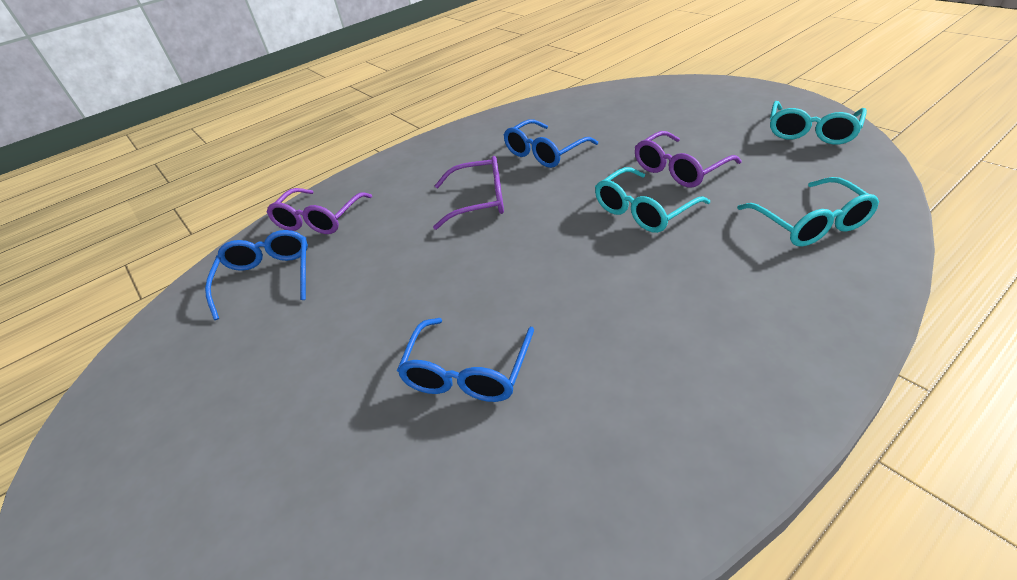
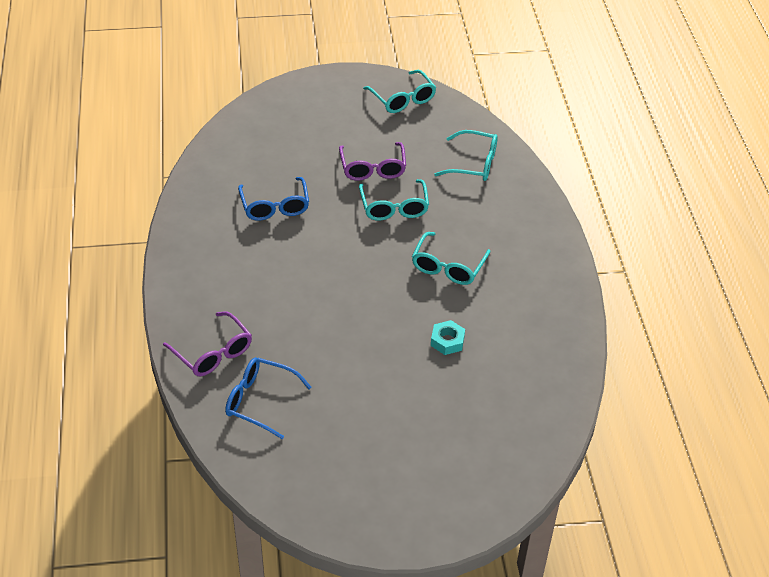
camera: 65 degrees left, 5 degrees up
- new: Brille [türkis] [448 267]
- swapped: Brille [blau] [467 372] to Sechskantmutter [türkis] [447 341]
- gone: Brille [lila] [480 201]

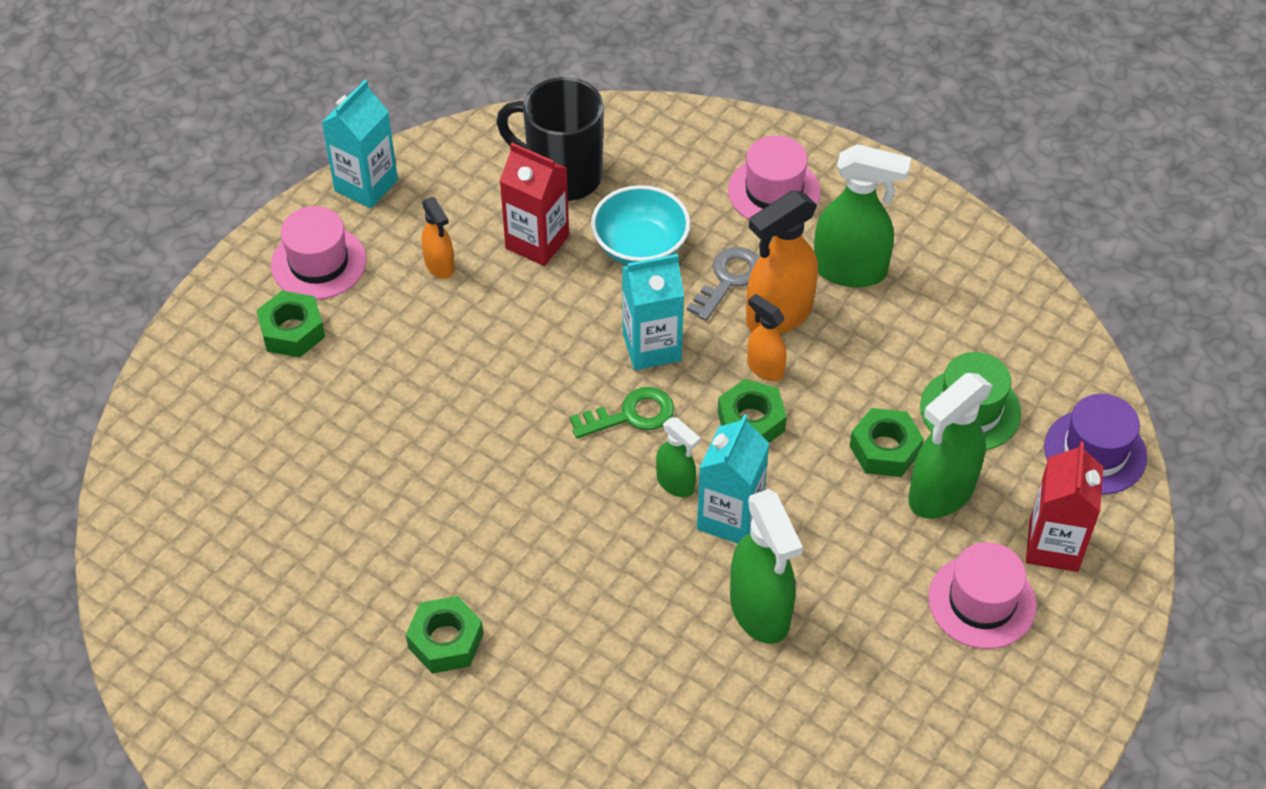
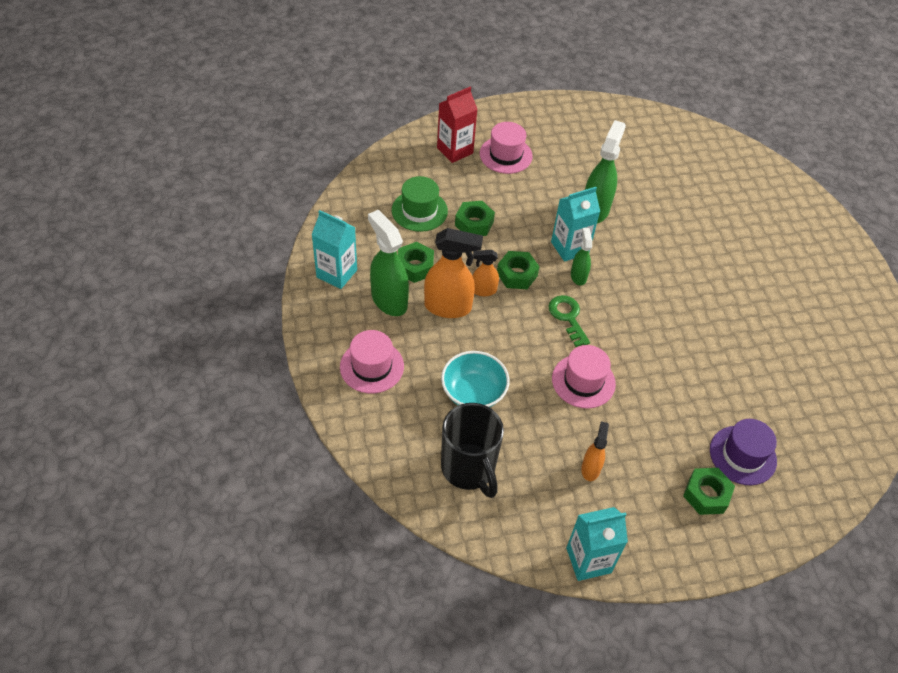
camera: 140 degrees left, 0 degrees up
- shifted: Getränkekarton [türkis] [652 347] to [336 273]
- shifted: Sechskantmutter [grün] [446 641] to [415 267]
- rotated: Sprühflasche [orange] [765 368] = [483 290] 90 degrees clockwise
- rotated: Schlüssel [grün] [631 415] = [568 317] 45 degrees clockwise
- shifted: Hut [rosa] [318 263] to [583 381]
- shifted: Hut [lila] [1095 452] to [742 455]
- gone: Getränkekarton [rot] [537 242]
- gone: Schlüssel [grau] [728 279]
- gone: Sprühflasche [grün] [941 494]

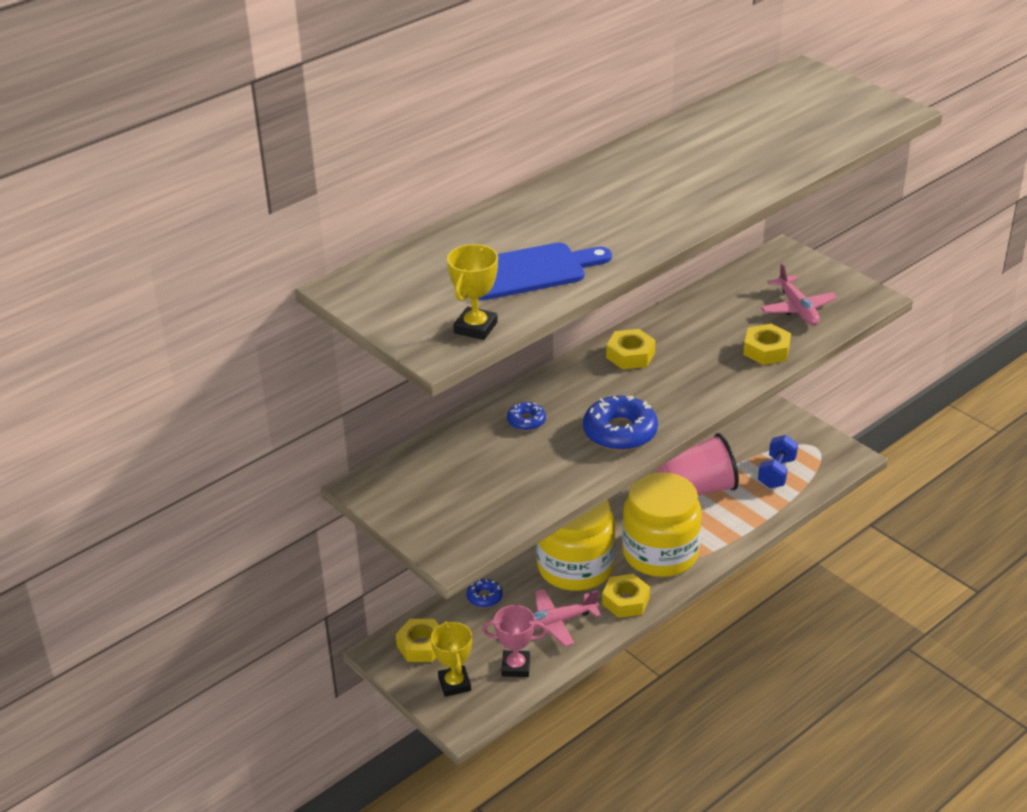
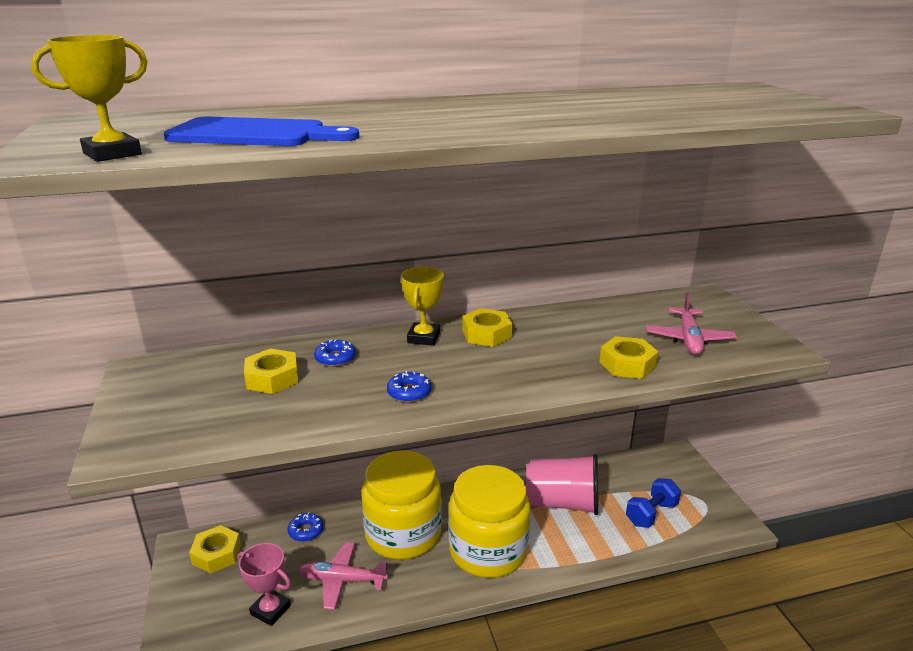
camera: 25 degrees right, 10 degrees down
- shifted: Sechskantmutter [gelb] [625 601] to [272 378]
- scaled: Donut [blau] [620 432] = [409 392] x0.53
- shifted: Pokal [gelb] [454 684] to [423 338]

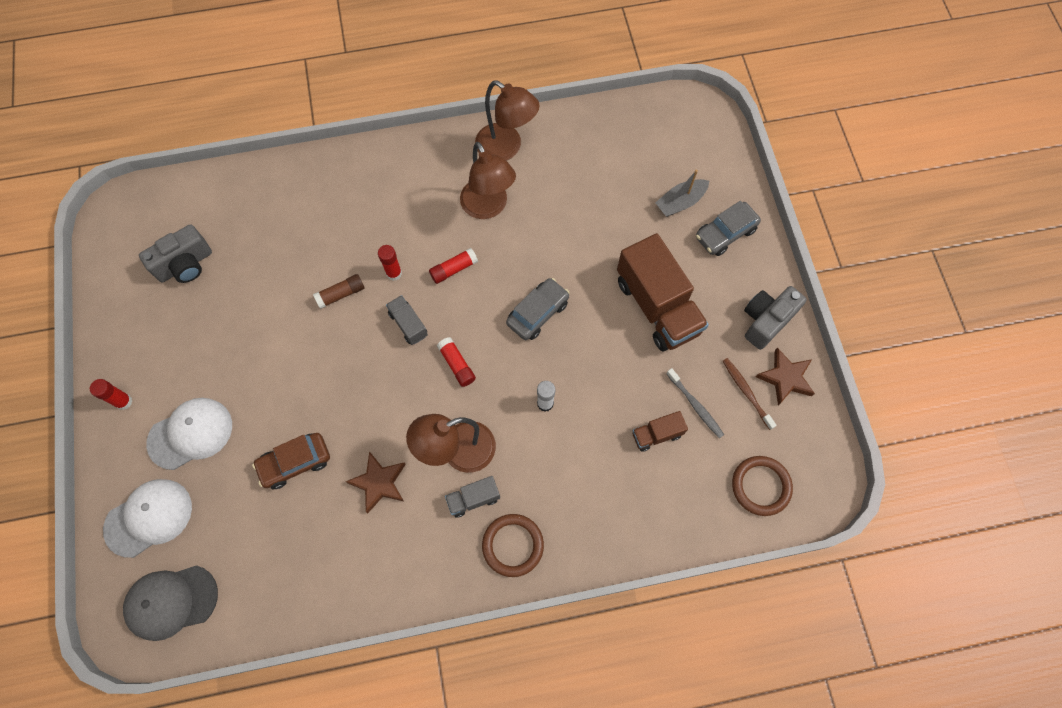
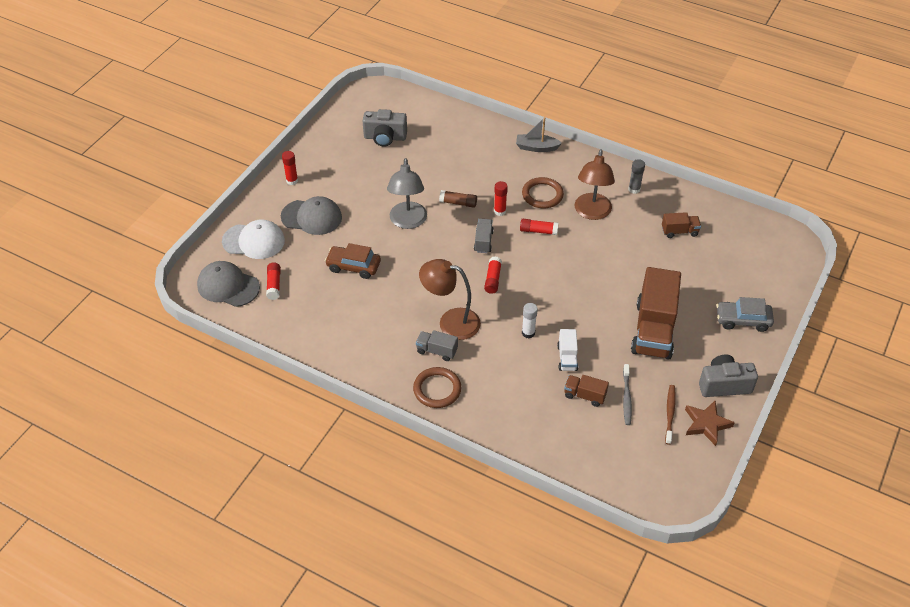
camera: 40 degrees right, 20 degrees down
- new: Klebestift [rot] [274 285]
- repainted: Kappe [weiß] [190 434] to Kappe [grau] [311 217]
- new: Lampe [grau] [408 222]
- shifted: Boot [grau] [680 202] to [536 147]
- shifted: Ring [braun] [761 486] to [542 195]
- new: Lastwagen [weiß] [567 357]
- swapped: Lampe [braun] [506 148] to Klebestift [grau] [634 189]
- new: Lastwagen [braun] [679 231]
- gone: Stern [braun] [379 483]
- gone: Auto [grau] [537 313]

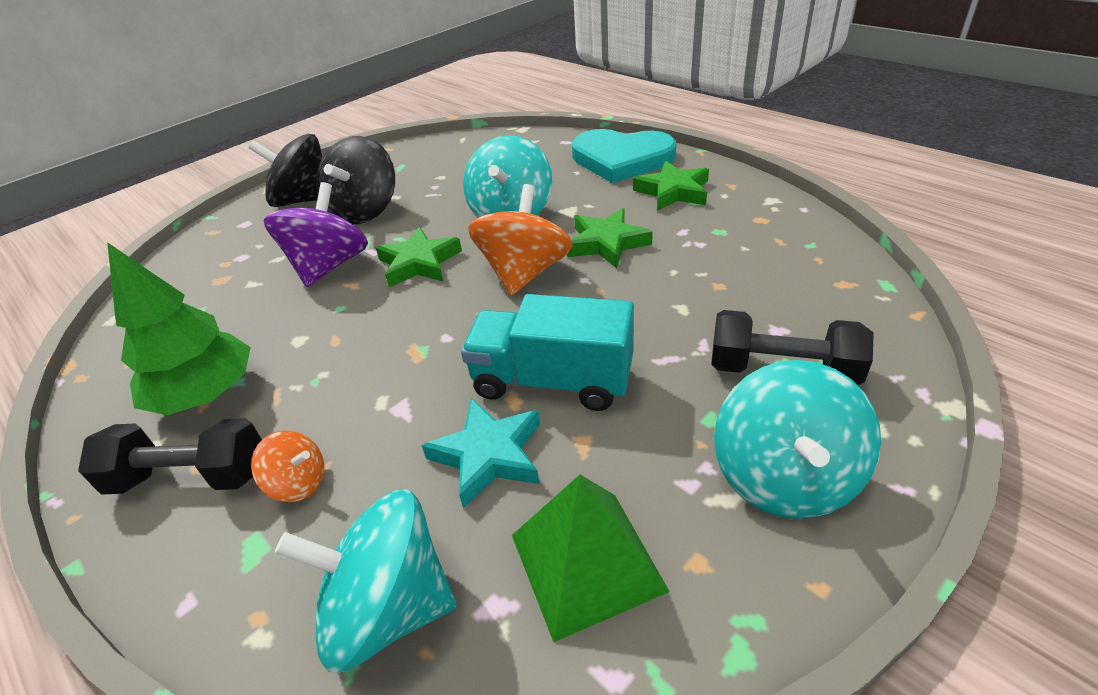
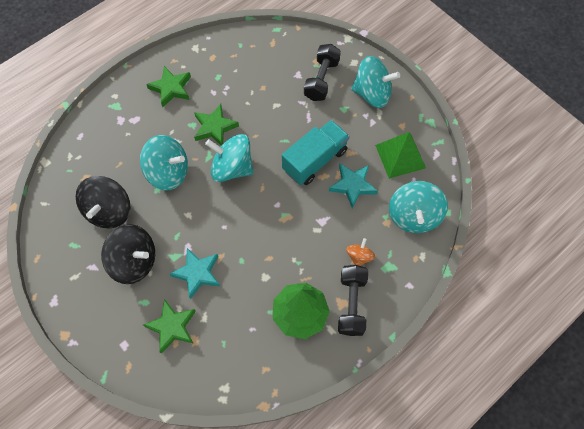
camera: 90 degrees left, 25 degrees up
- shifted: Kreisel [schwarz] [304 200] to [109 211]
- shifted: Stern [grün] [419 263] to [172 327]
- swapped: Kreisel [lila] [329 266] to Stern [türkis] [197 273]
- repainted: Kreisel [orange] [524 273] to Kreisel [türkis] [232 168]
- rotated: Lastwagen [türkis] [552 381] = [315 160] 150 degrees counterclockwise
- gone: Herz [türkis] [621 159]

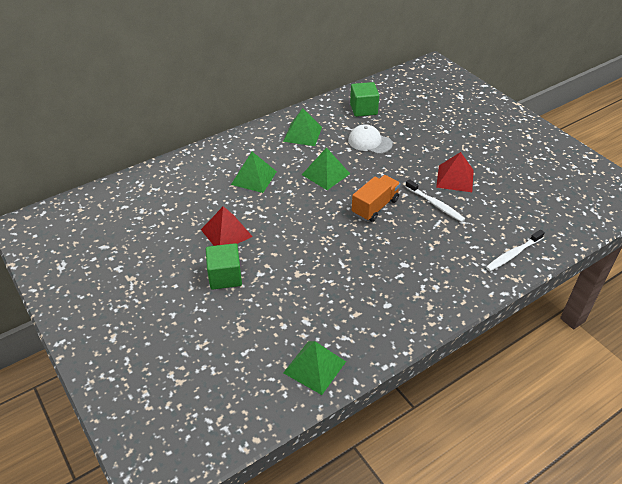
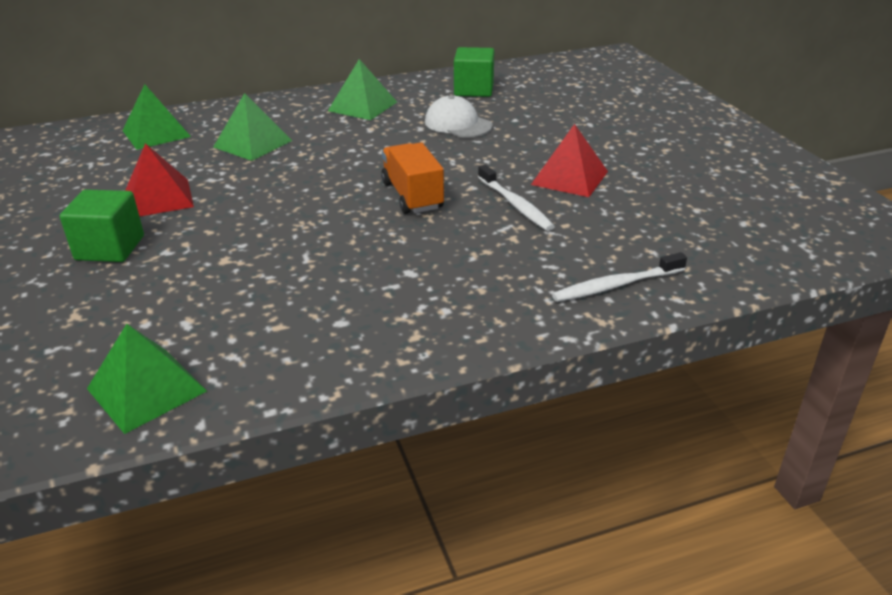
camera: 15 degrees right, 10 degrees down
- shifted: Pyramide [grün] [326 174] to [156 133]
- rotated: Lastwagen [orange] [375 207] = [412 196] 75 degrees counterclockwise

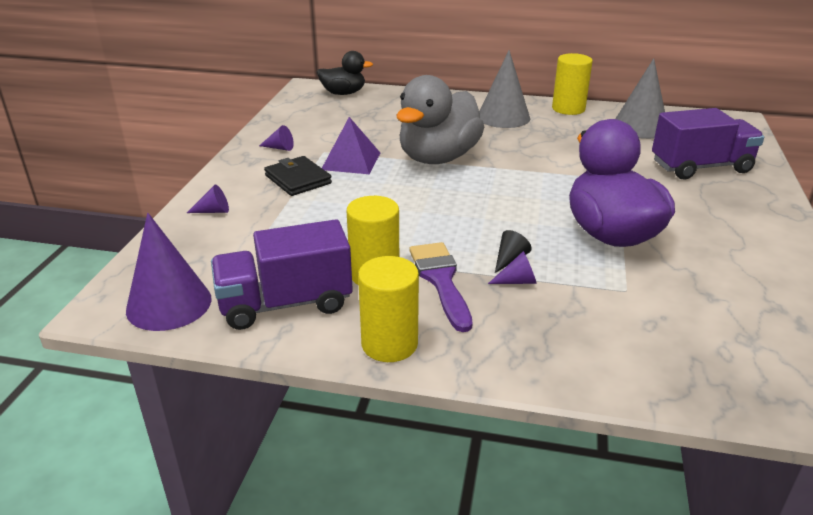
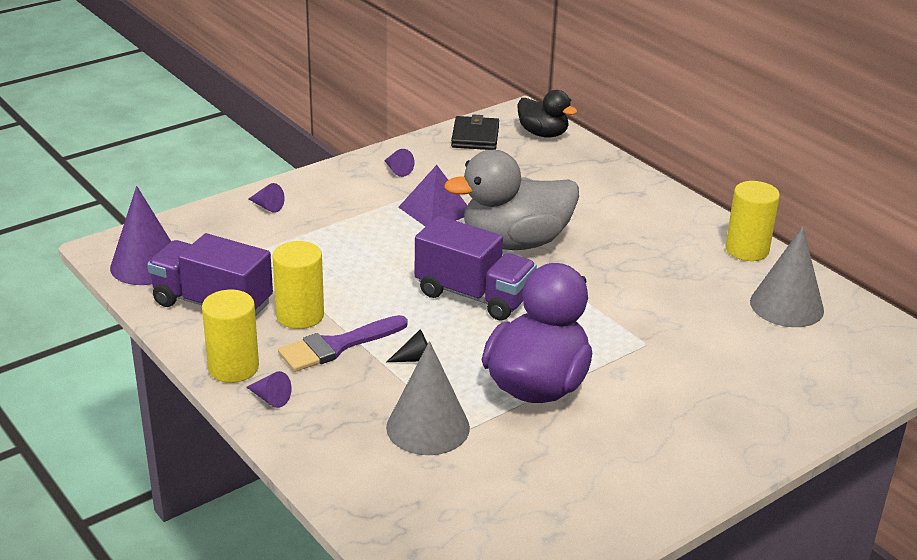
camera: 40 degrees right, 0 degrees up
- shifted: Kegel [lila] [517 281] to [270 398]
- rotated: Pinsel [lila] [441 281] = [337 346] 150 degrees counterclockwise
- shifted: Kegel [grau] [503 117] to [428 427]
- shifted: Lastwagen [lila] [700 167] to [474 295]
- shifted: Geldbörse [schwarz] [298 179] to [475 137]

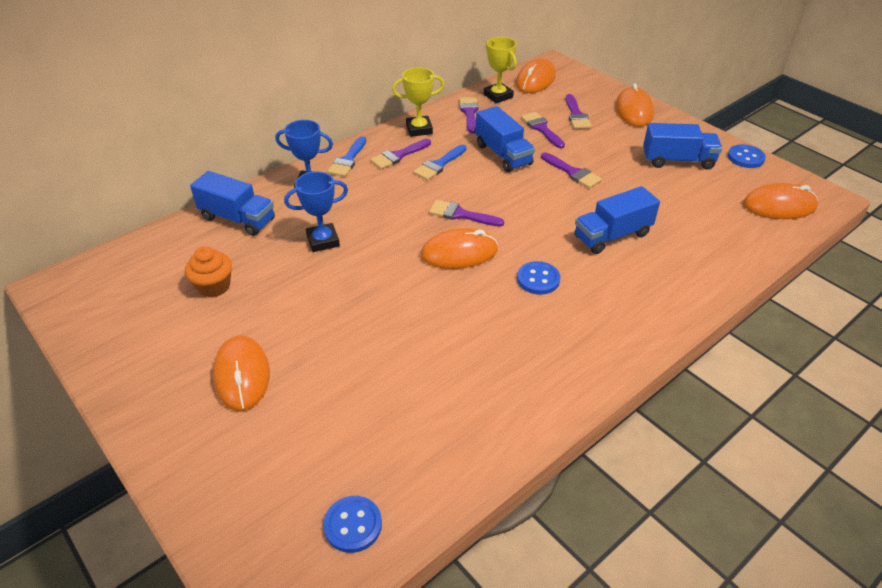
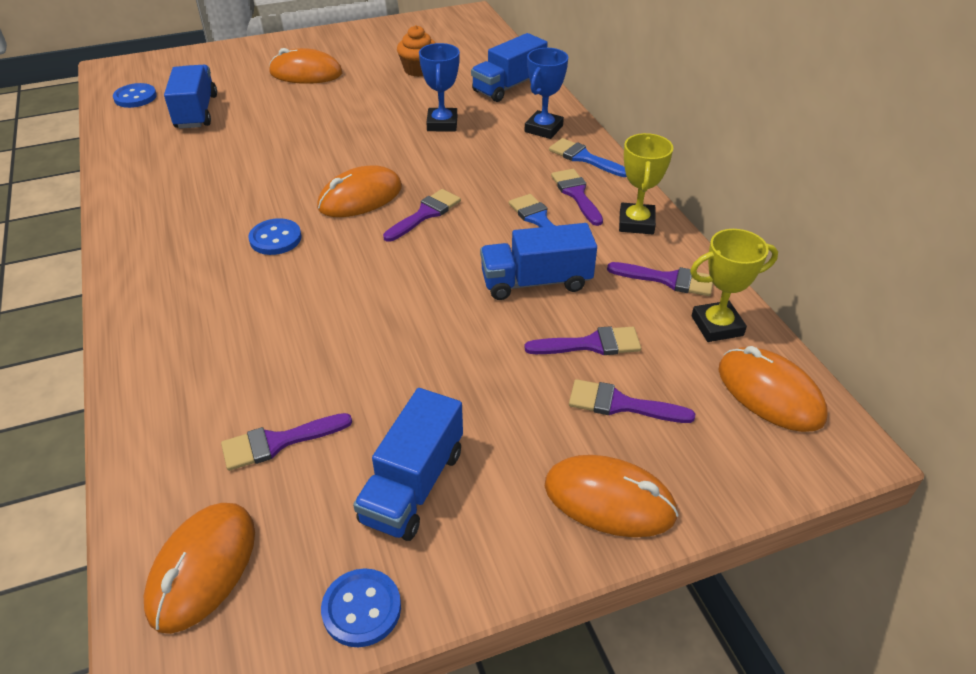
camera: 110 degrees right, 0 degrees up
- shifted: Lastwagen [blau] [612 236] to [196 112]
- shifted: Pinsel [lila] [572 172] to [278 442]
- rotated: Computermaus [orange] [459 253] = [360 197] 45 degrees clockwise

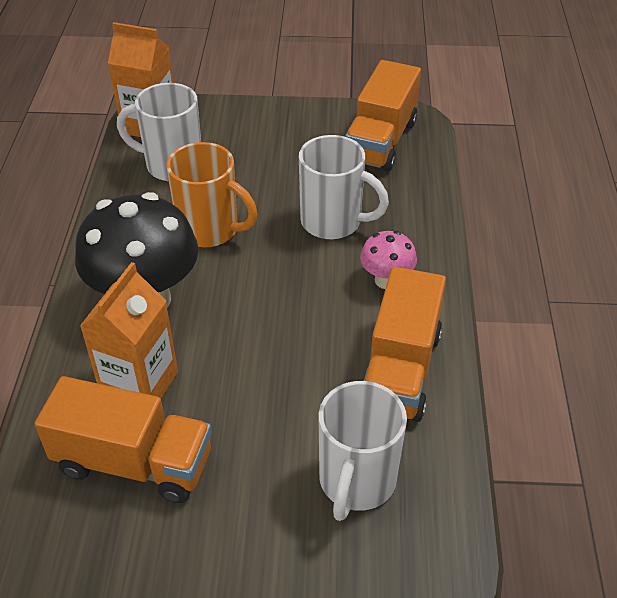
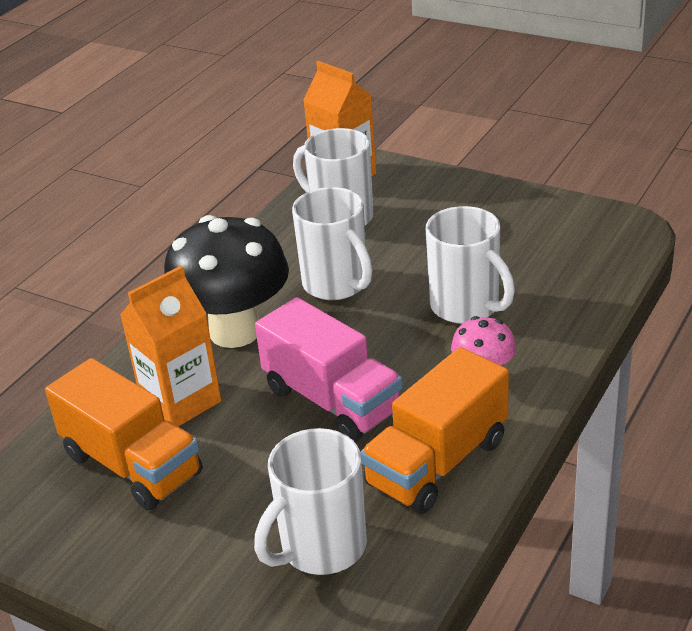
camera: 30 degrees right, 10 degrees down
- new: Lastwagen [rosa] [332 400]
- repainted: Tasse [orange] [210 230] to Tasse [weiß] [337 284]
- gone: Lastwagen [orange] [380 141]

